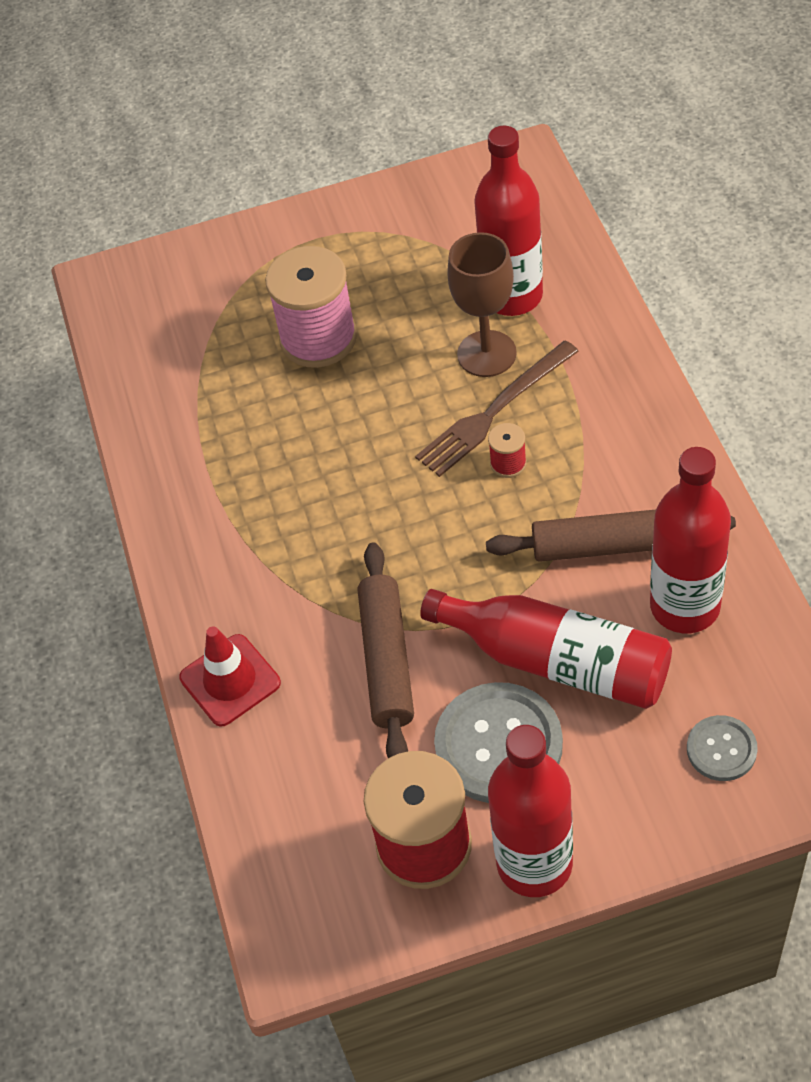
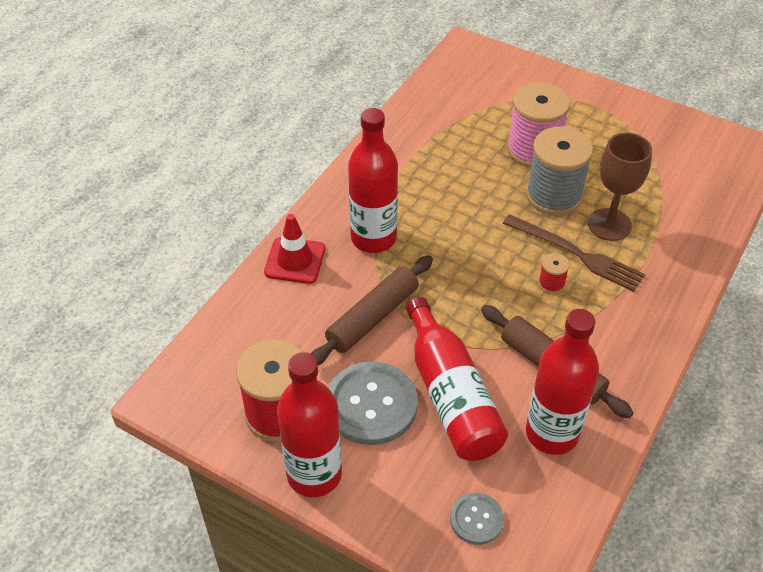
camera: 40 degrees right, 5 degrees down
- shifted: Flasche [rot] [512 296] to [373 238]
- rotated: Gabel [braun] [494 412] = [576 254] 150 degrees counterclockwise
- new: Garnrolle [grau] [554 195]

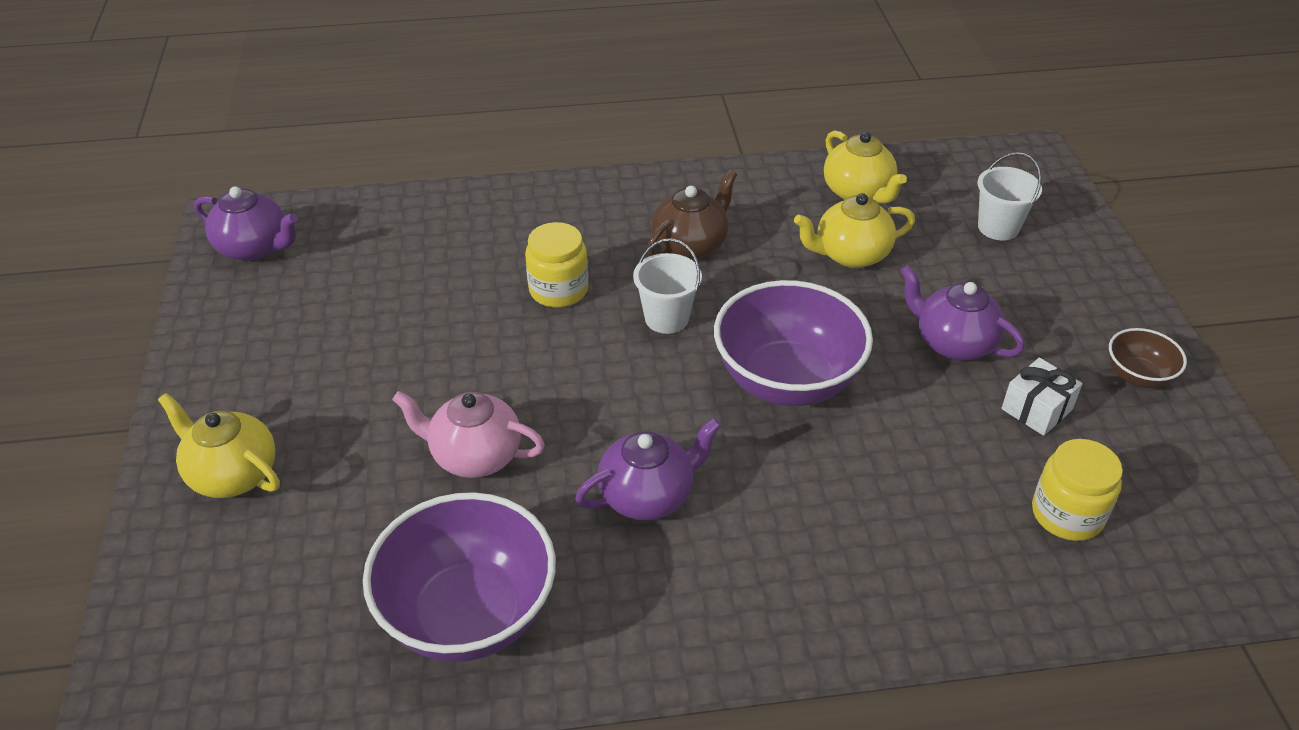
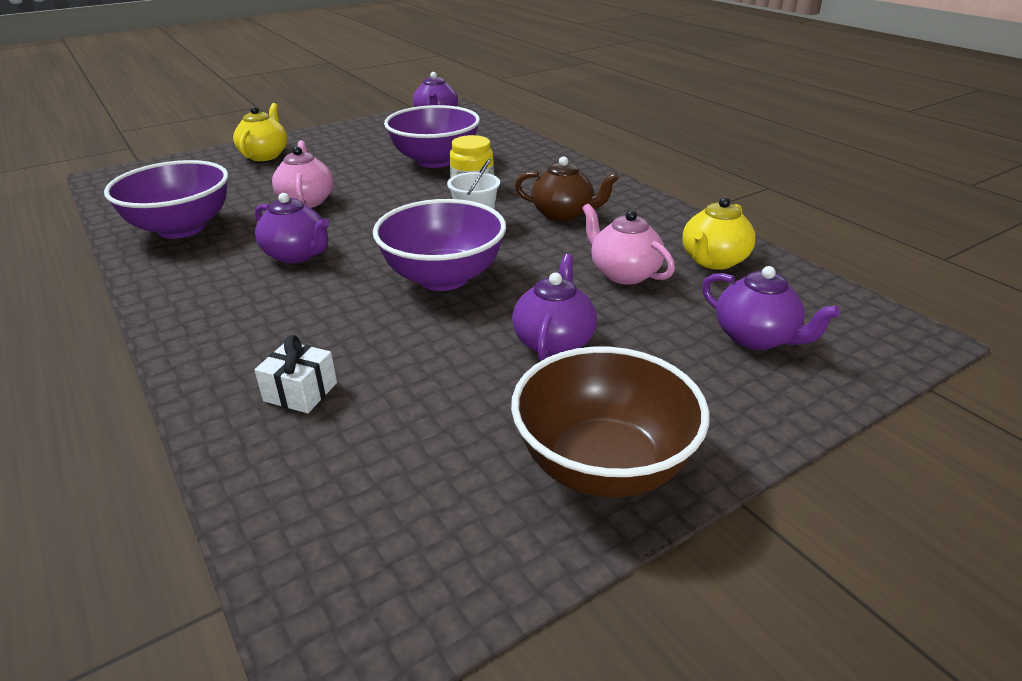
camera: 65 degrees right, 10 degrees down
- shifted: Geschenk [weiß] [1036 409] to [300 392]
- new: Schüssel [lila] [435 161]
- scaled: Schüssel [braun] [1137 376] = [603 466] x2.07
- repainted: Teekanne [gelb] [850 255] to Teekanne [rosa] [623 273]
- swapped: Eimer [weiß] [998 227] to Teekanne [lila] [756 337]
- gone: Einmachglas [gelb] [1067 514]

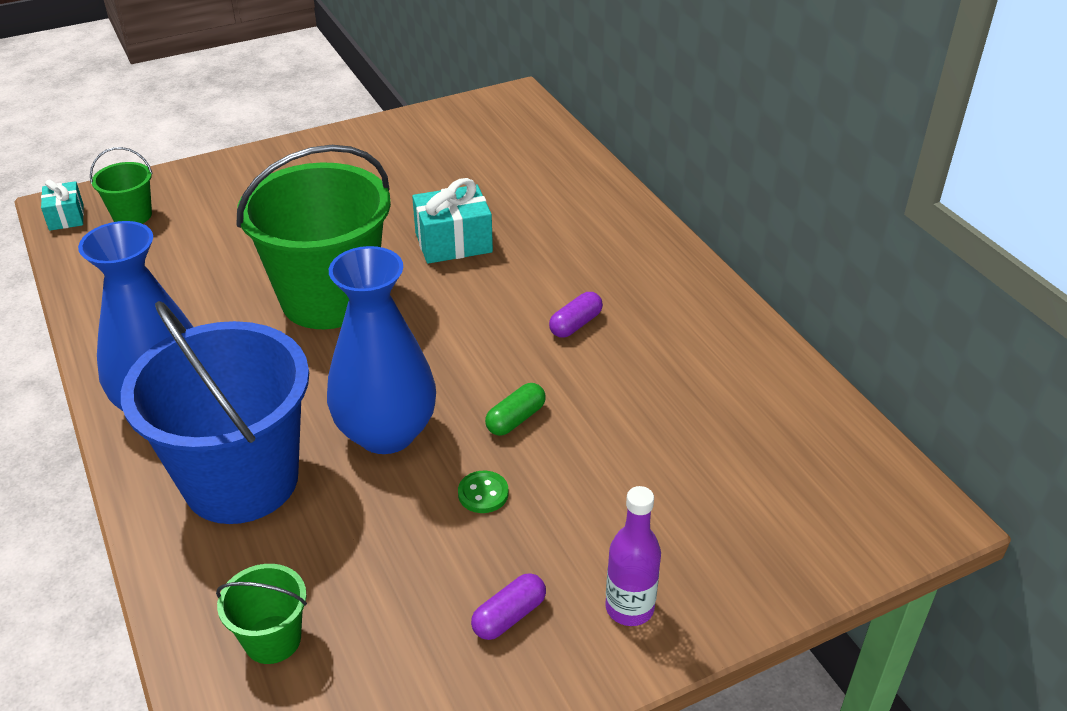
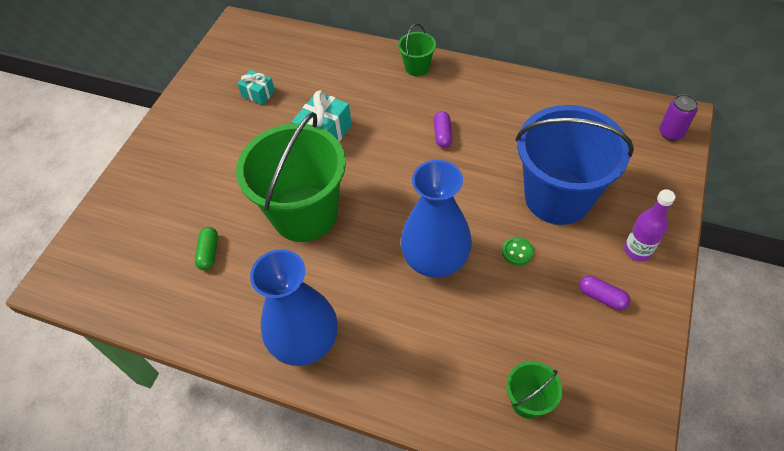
camera: 40 degrees left, 15 degrees up
- shifted: Kapsel [grün] [516 419] to [209 253]
- shifted: Geschenk [türkis] [66 217] to [258 94]
- shifted: Eimer [grün] [132 216] to [417 67]
- shifted: Eimer [blau] [241 480] to [558 197]
- rotated: Kapsel [lila] [509 616] = [602 297] 60 degrees counterclockwise
- new: Dose [lila] [671 133]

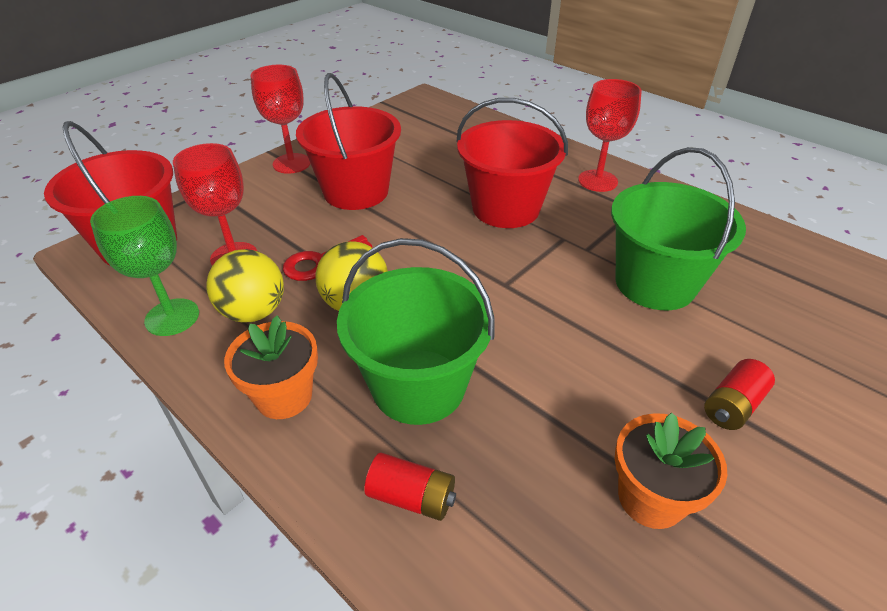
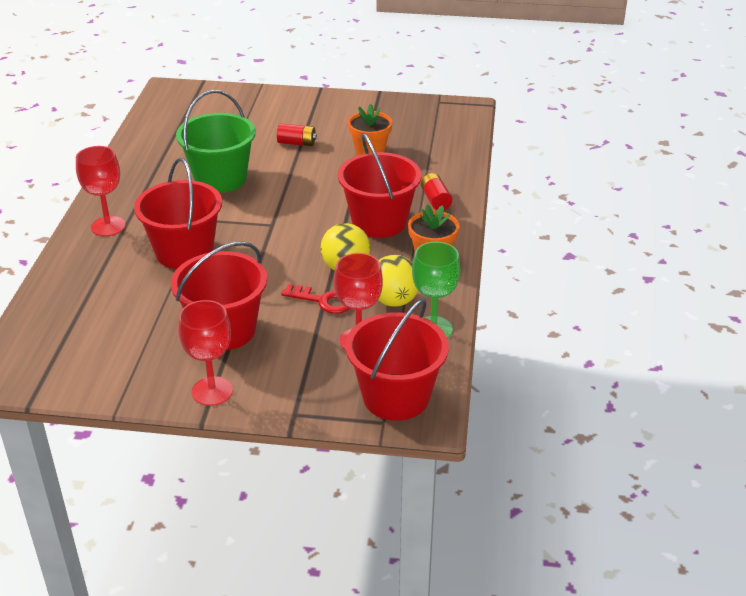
camera: 125 degrees left, 5 degrees down
- repainted: Eimer [grün] [418 386] to Eimer [rot] [379 222]

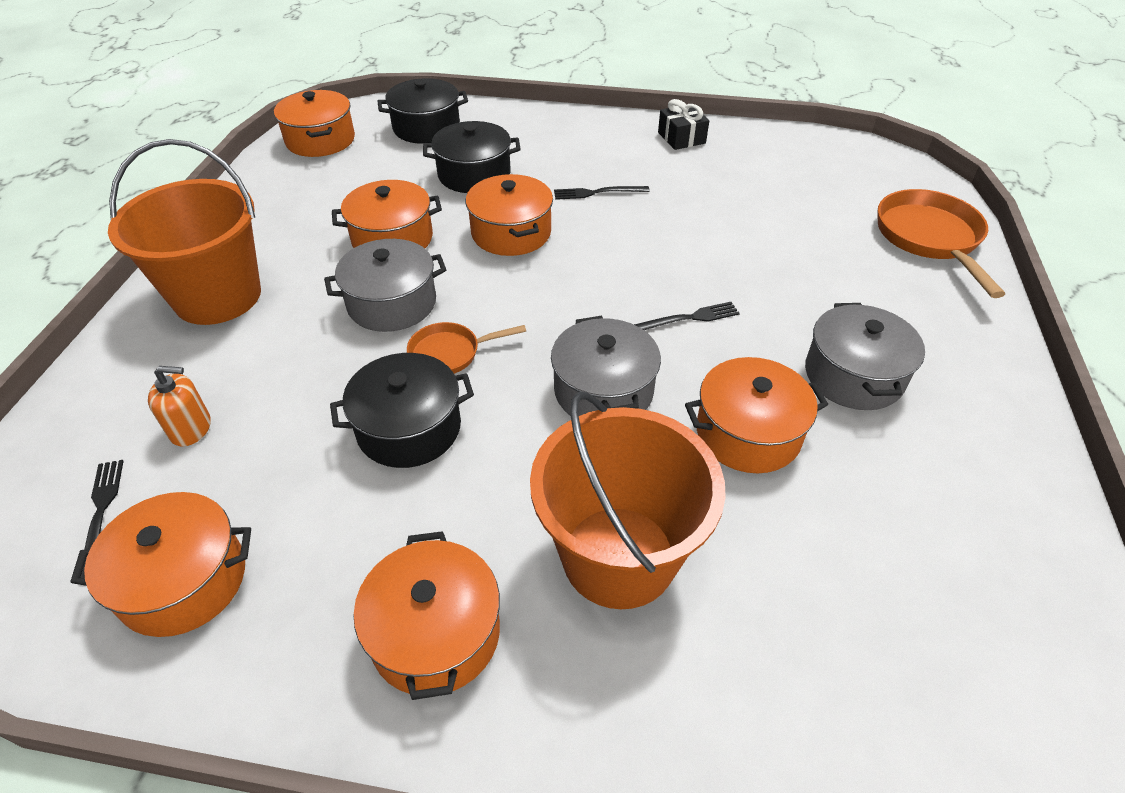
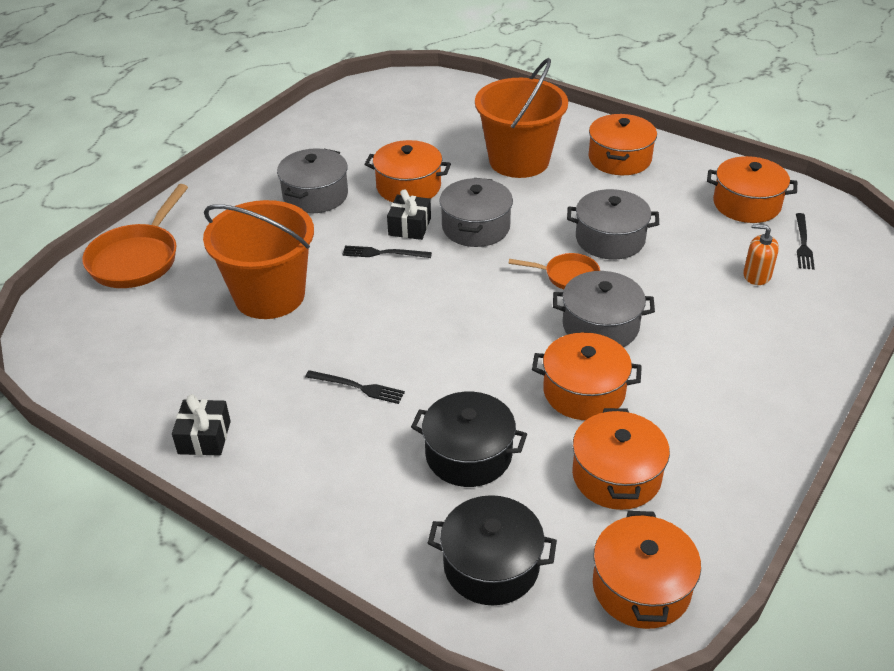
camera: 155 degrees left, 5 degrees down
- shifted: Eimer [orange] [218 296] to [269 295]
- new: Geschenk [schwarz] [409 227]
- repainted: Kochtopf [schwarz] [409 428] to Kochtopf [grau] [610 239]
- shifted: Kochtopf [orange] [511 233] to [616 476]

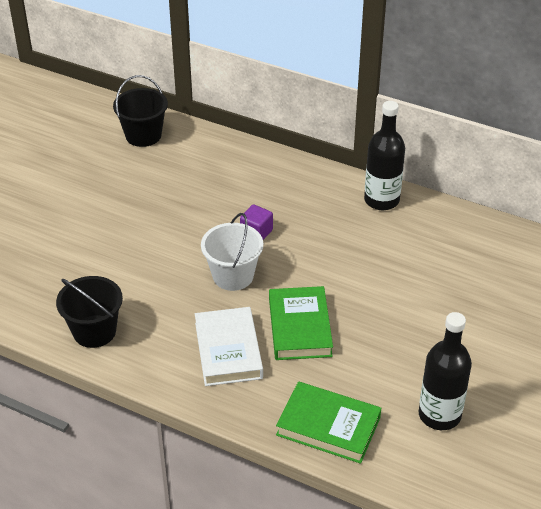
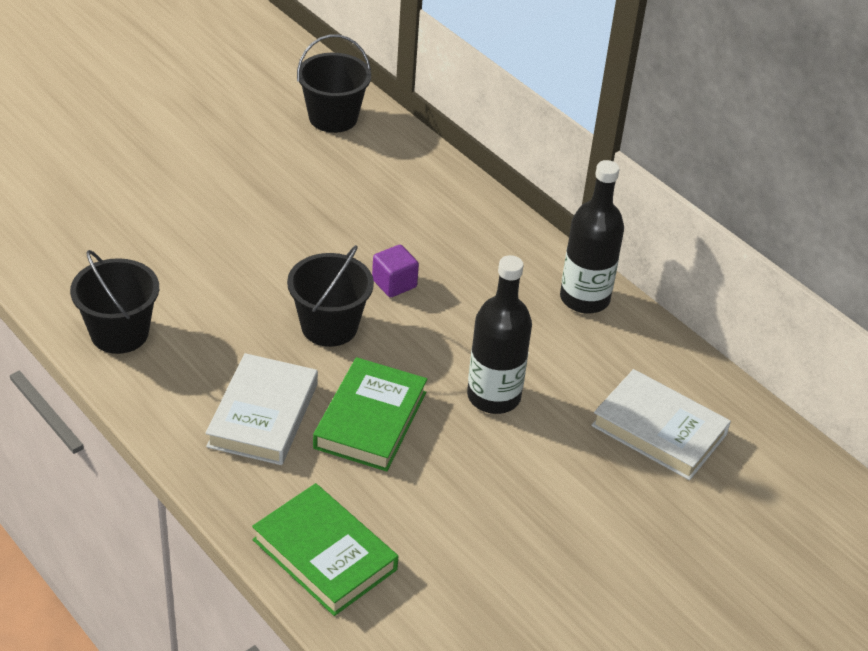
camera: 20 degrees right, 0 degrees up
- repainted: Eimer [weiß] [233 276] to Eimer [schwarz] [329 326]
- shifted: Flasche [schwarz] [439 415] to [493 396]
- new: Buch [weiß] [659 430]

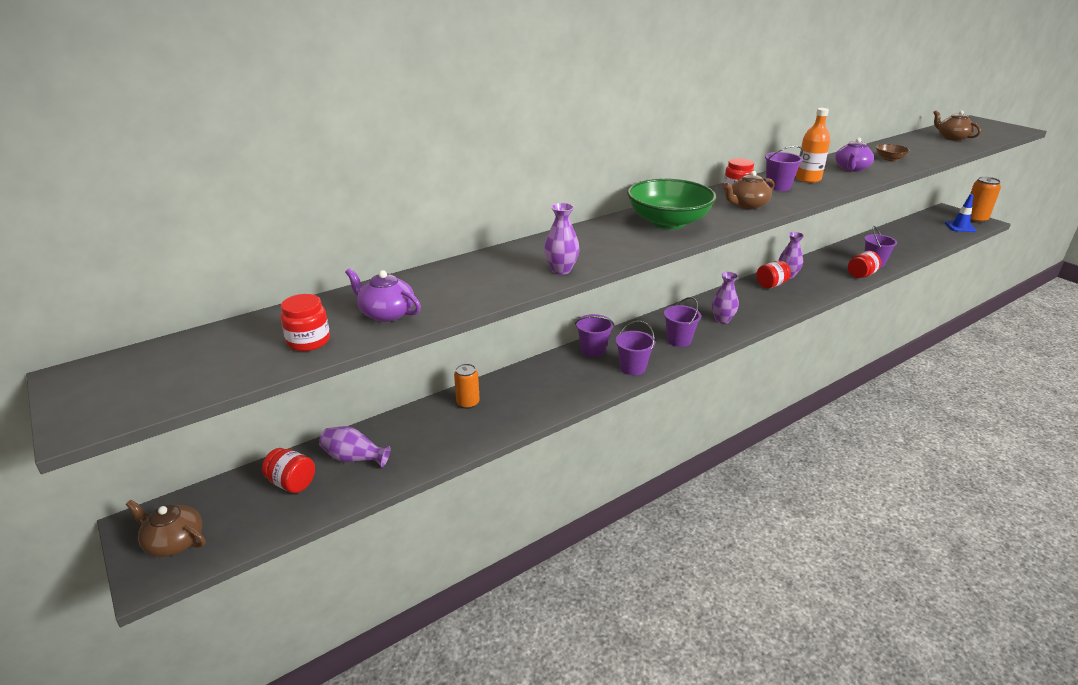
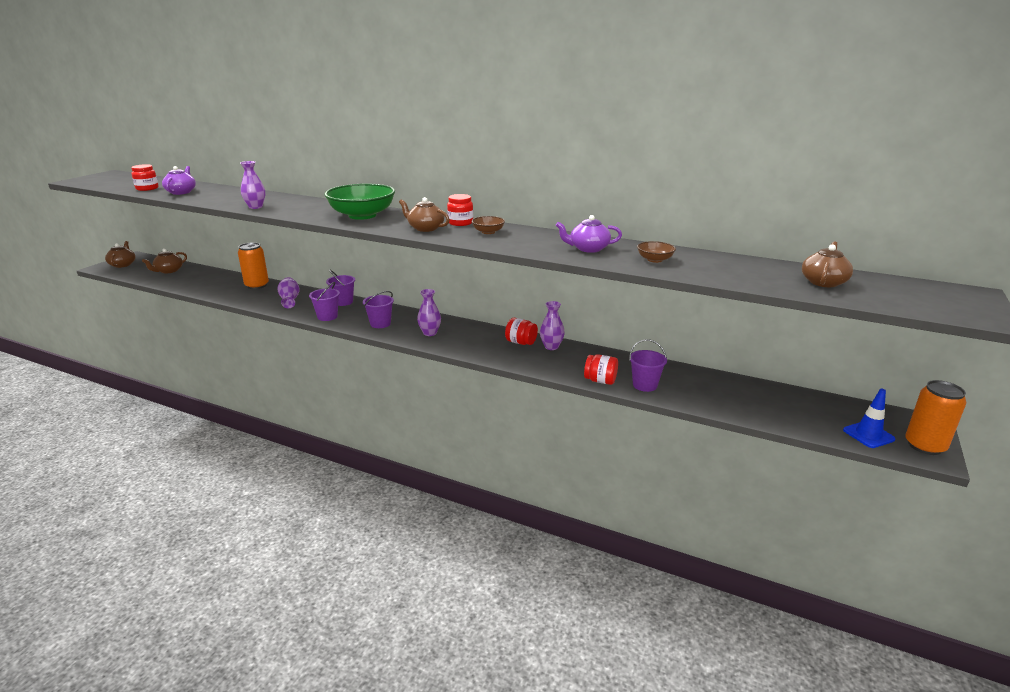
camera: 60 degrees right, 5 degrees down
- swapped: Einmachglas [rot] [292 483] to Teekanne [braun] [168 271]
- scaled: Dose [orange] [468 403] = [257 285] x1.58
- shifted: Vase [lila] [354 458] to [289 300]
- swapped: Eimer [lila] [778 187] to Schüssel [braun] [488 232]
- gone: Flasche [orange] [808 179]

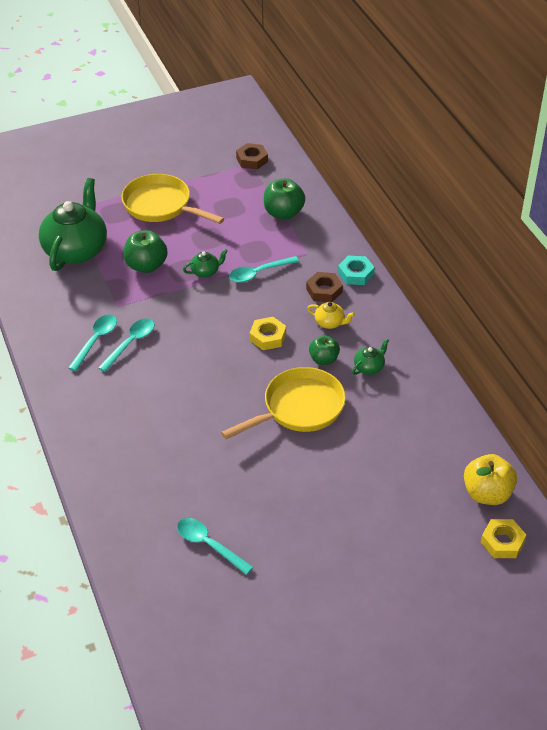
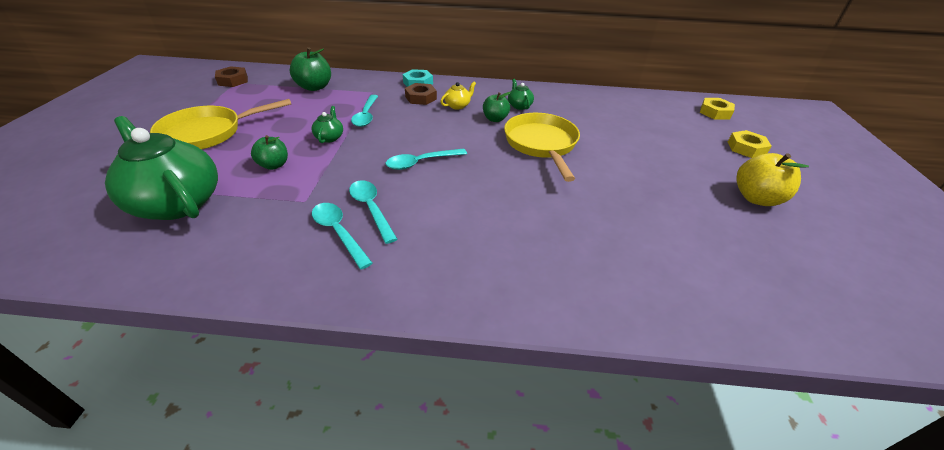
camera: 65 degrees left, 5 degrees down
- scaled: Apfel [grün] [146 266] = [274 165] x0.65
- shifted: Löffel [türkis] [209 545] to [421 162]
- shifted: Sechskantmutter [gelb] [268 337] to [746 148]
- shifted: Apfel [gelb] [487 493] to [756 198]

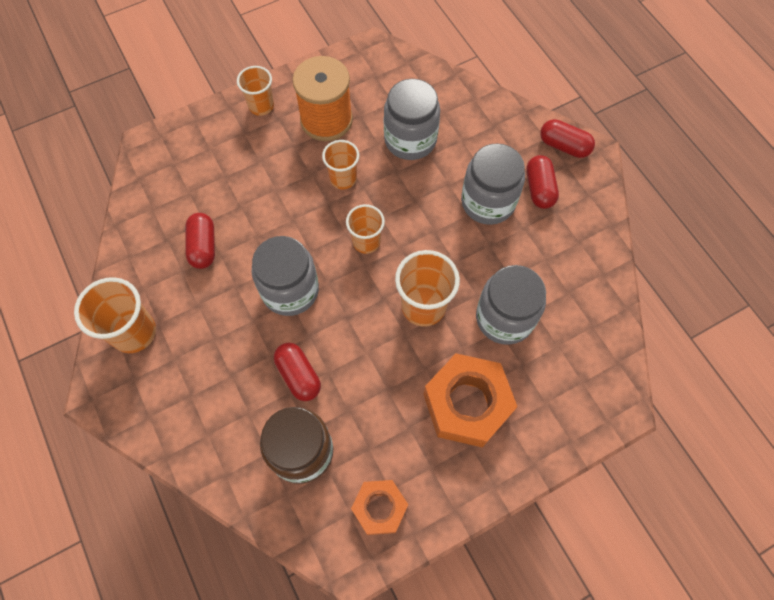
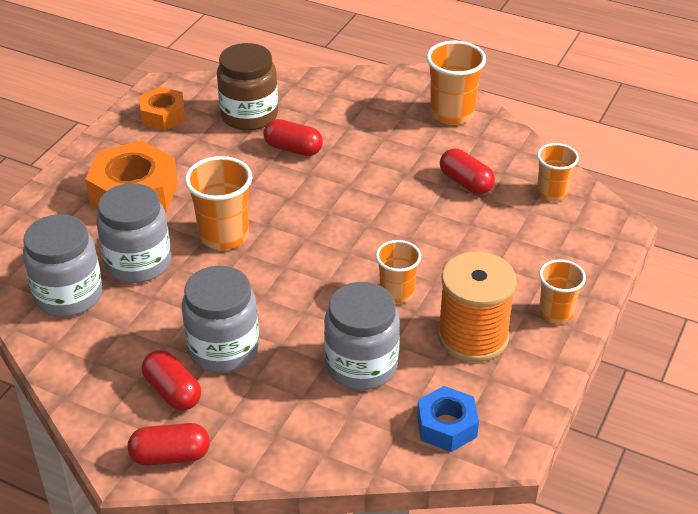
camera: 145 degrees right, 25 degrees down
- shifted: Einmachglas [grau] [290 290] to [68 295]
- new: Sechskantmutter [blau] [446 426]
- shifted: Becher [orange] [366 242] to [552 193]

